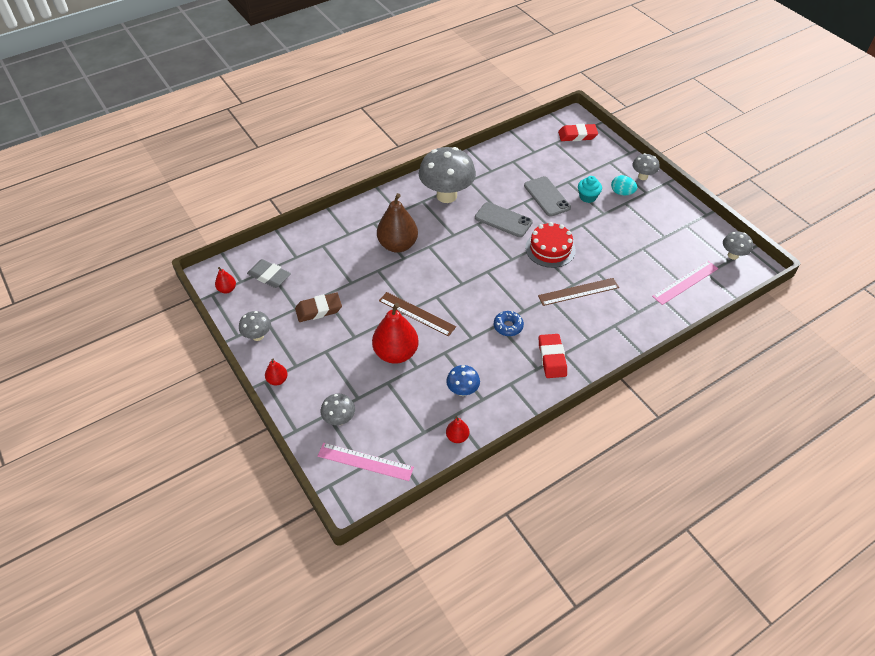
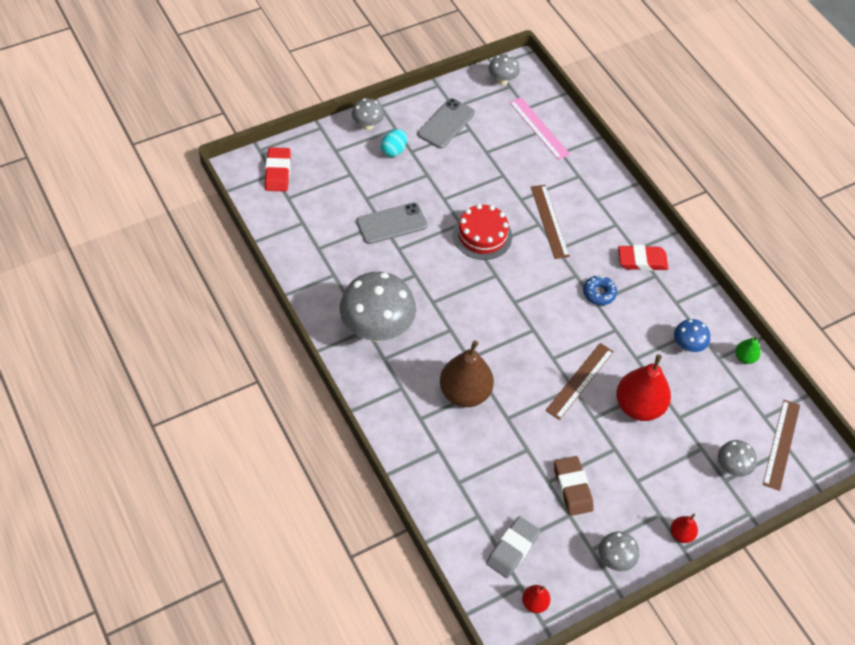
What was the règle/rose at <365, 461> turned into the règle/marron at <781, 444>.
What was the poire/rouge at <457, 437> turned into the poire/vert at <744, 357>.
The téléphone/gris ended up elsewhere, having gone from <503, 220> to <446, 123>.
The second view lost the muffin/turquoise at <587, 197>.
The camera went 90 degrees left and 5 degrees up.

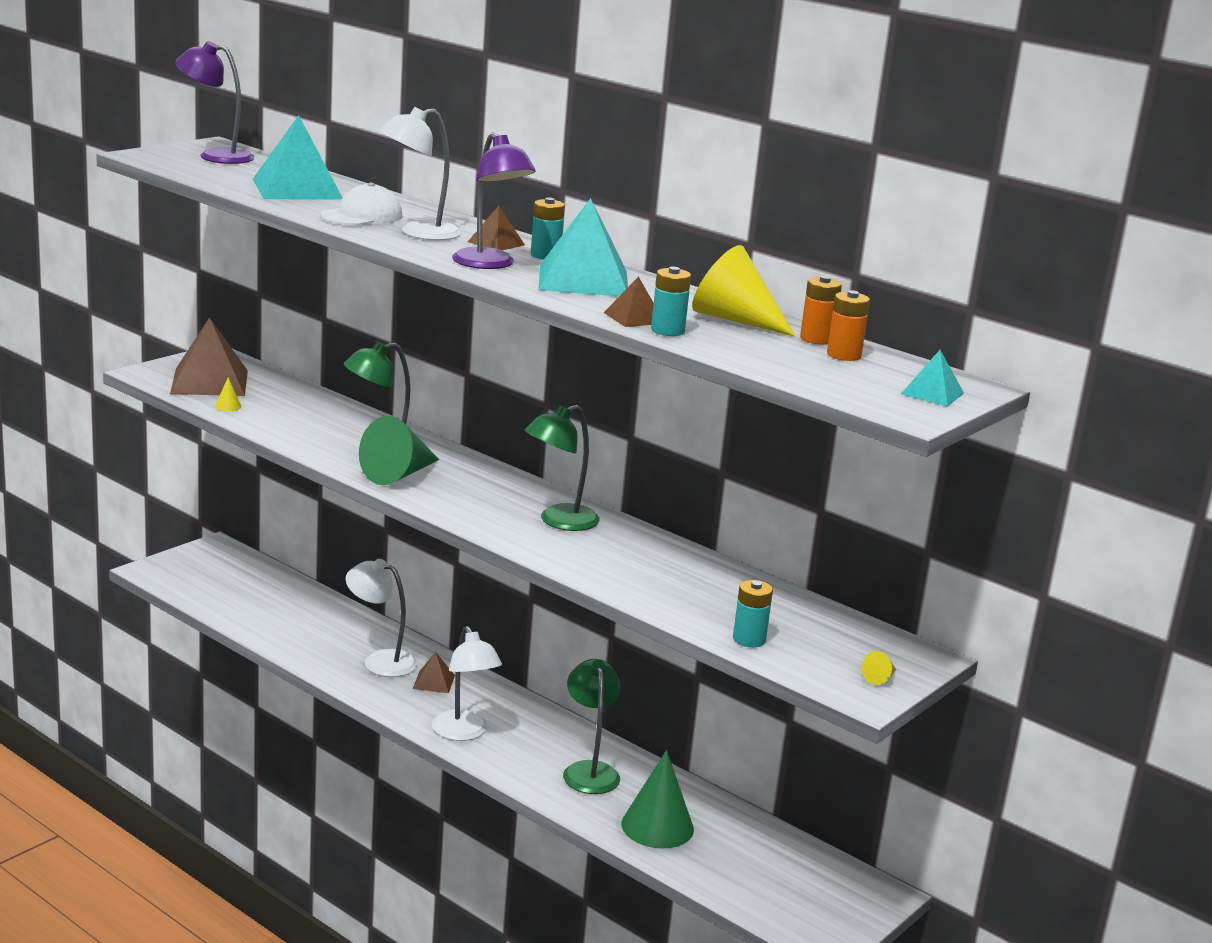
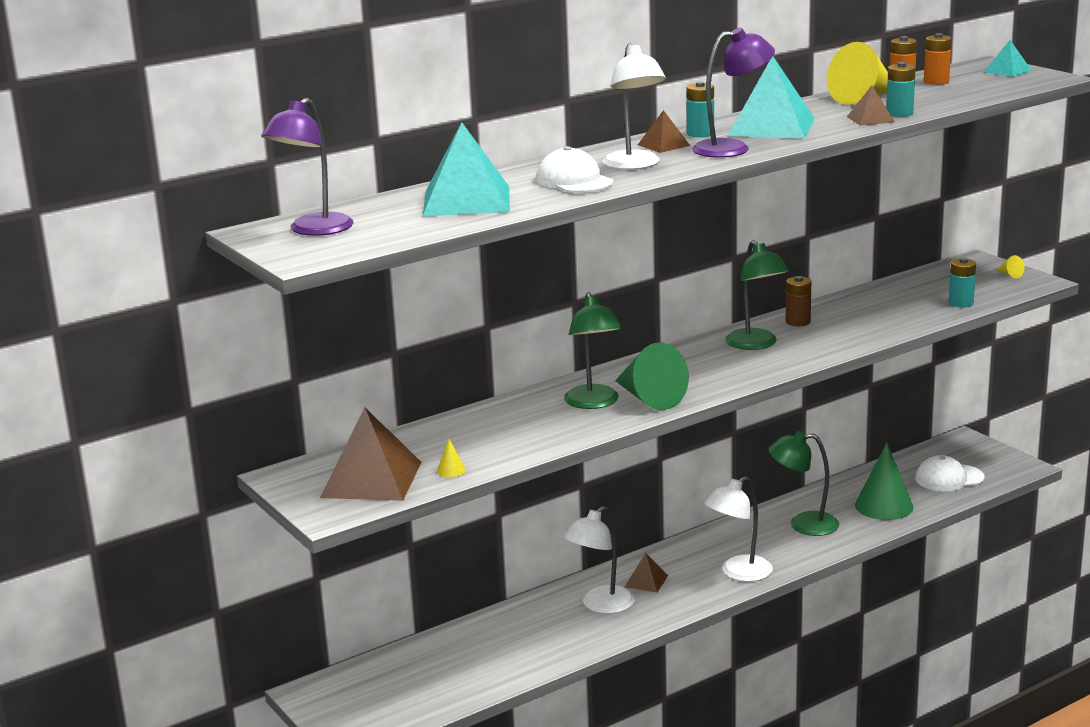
The lampe/blanc at <464, 733> ended up facing another way, 150 degrees clockwise from before.
The second view gained the pile/marron at <798, 322>.
The second view gained the casquette/blanc at <949, 478>.
The camera went 70 degrees left and 0 degrees up.

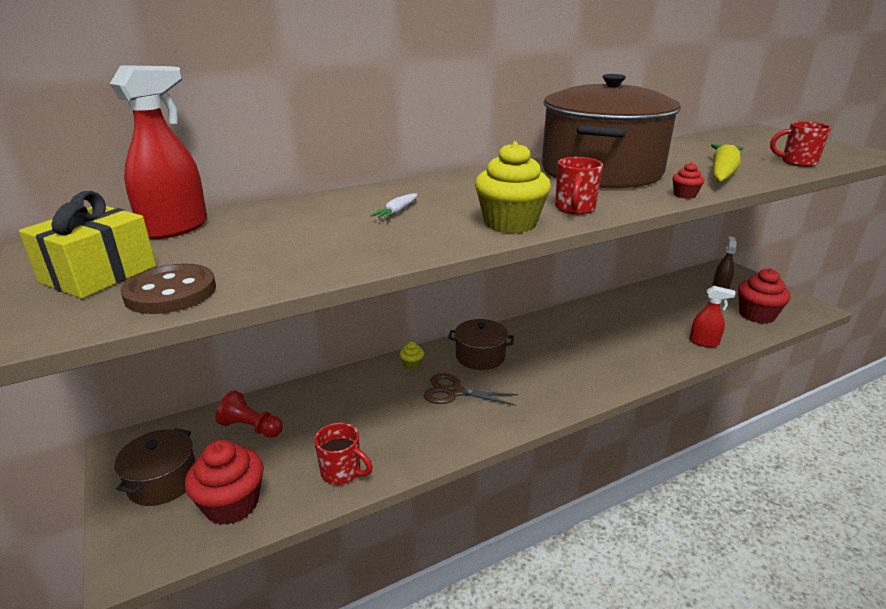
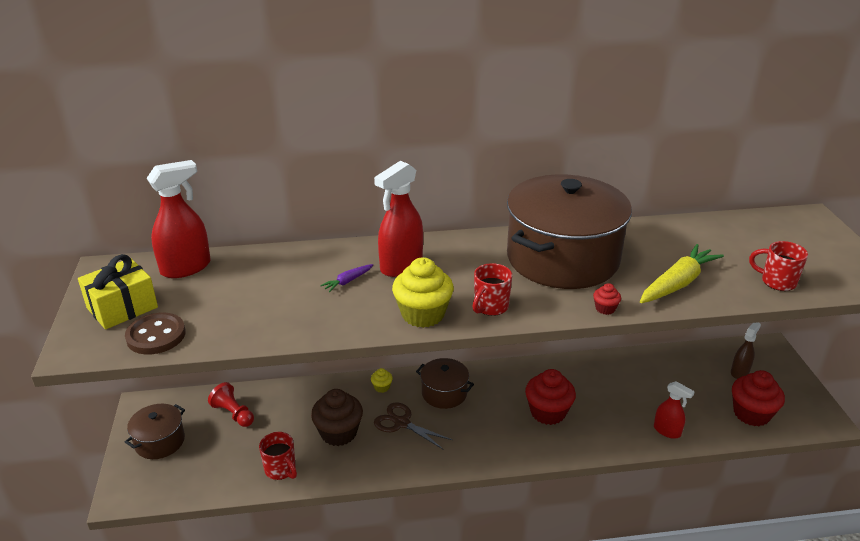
The muffin/rouge ended up elsewhere, having gone from <232, 504> to <548, 412>.
What was the carotte/blanc at <397, 212> turned into the carotte/violet at <348, 281>.
The second view gained the muffin/marron at <338, 433>.
The second view gained the vaporisateur/rouge at <401, 266>.
The camera went 20 degrees right and 5 degrees up.

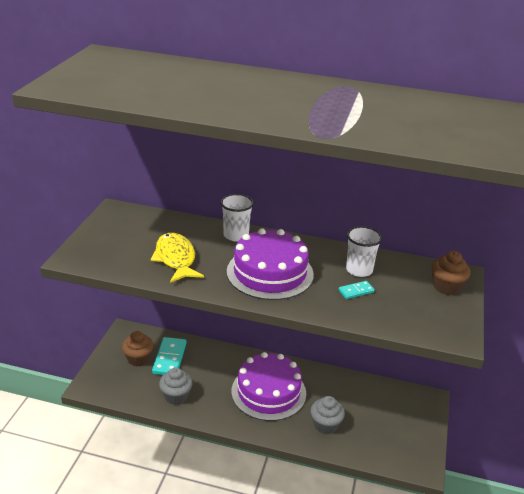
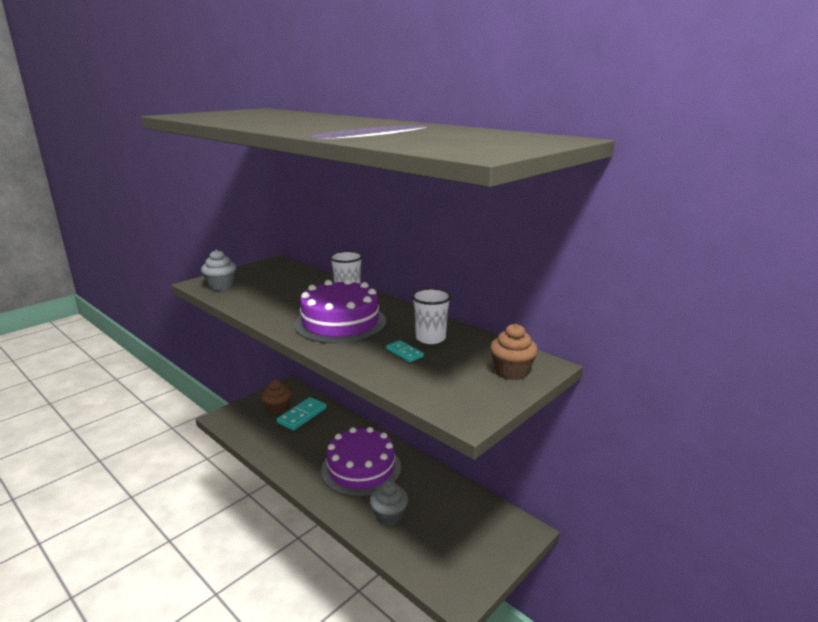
The second view lost the poisson/jaune at <176, 259>.
The muffin/gris ended up elsewhere, having gone from <176, 396> to <221, 286>.
The domino/turquoise at <356, 291> ended up facing another way, 45 degrees clockwise from before.
The camera went 30 degrees right and 10 degrees down.

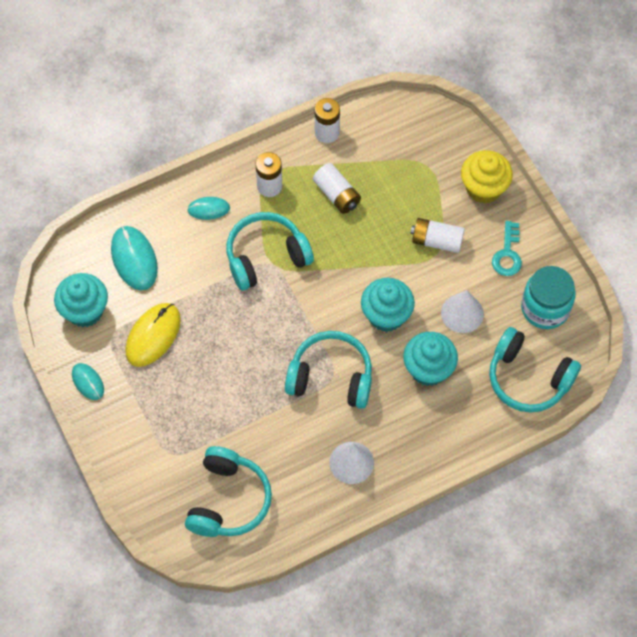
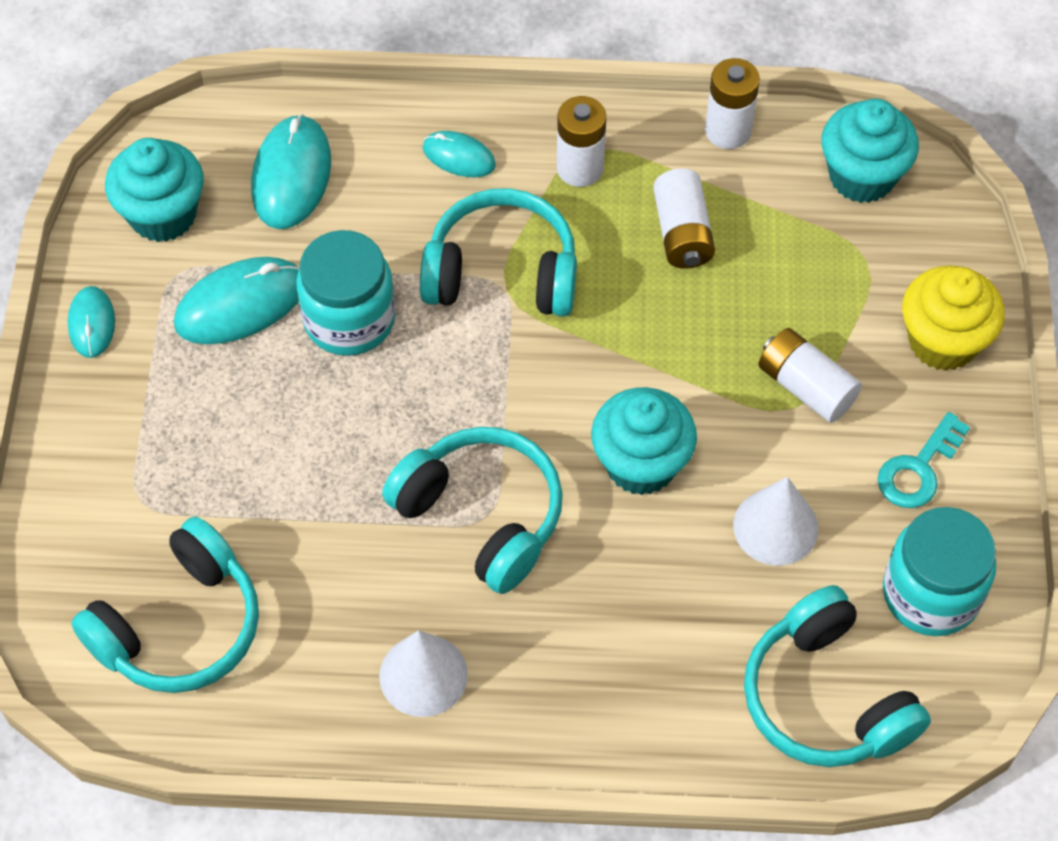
What was the souris/jaune at <153, 335> turned into the souris/turquoise at <240, 304>.
The muffin/turquoise ended up elsewhere, having gone from <428, 369> to <861, 176>.
The second view gained the bocal/turquoise at <349, 319>.
The camera went 30 degrees right and 5 degrees down.

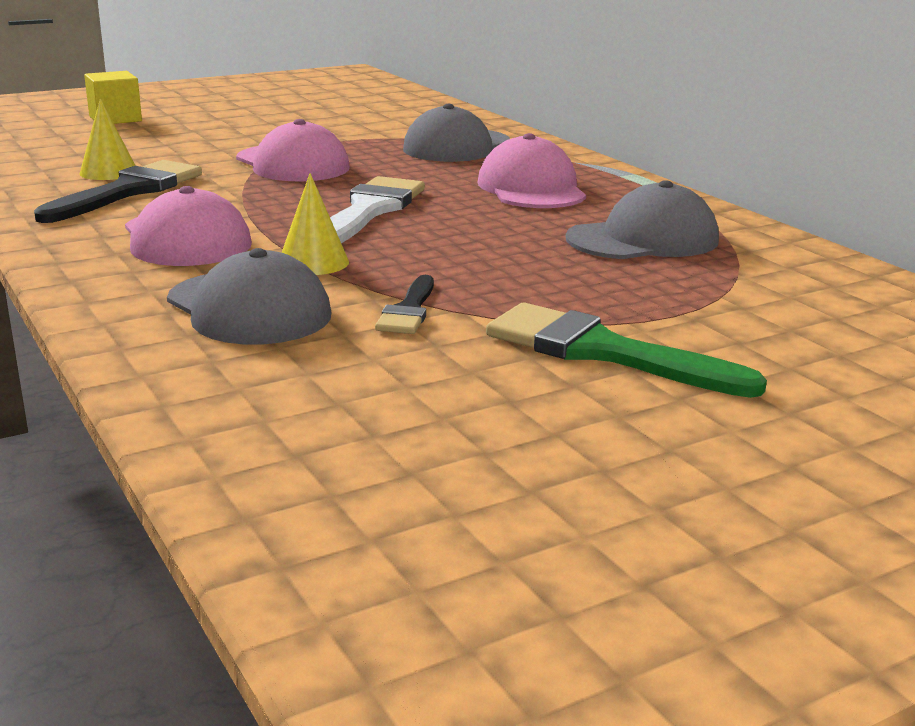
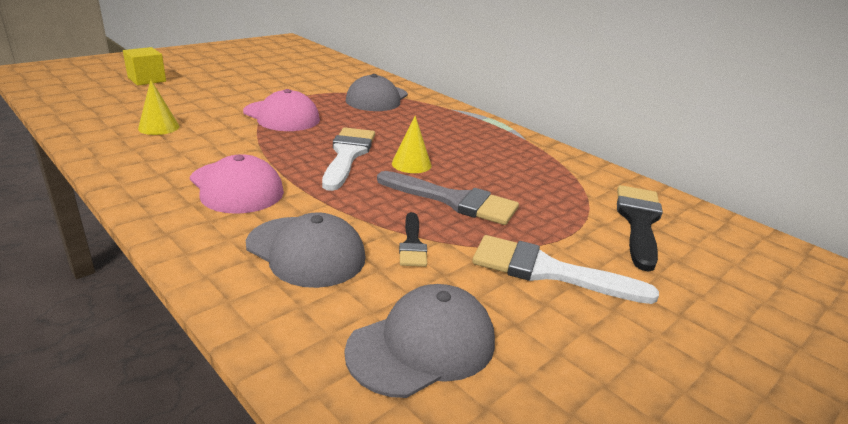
The pinceau/noir ended up elsewhere, having gone from <128, 191> to <638, 222>.
The cône/jaune ended up elsewhere, having gone from <313, 262> to <411, 164>.
The second view lost the casquette/rose at <531, 188>.
What was the pinceau/vert at <603, 352> turned into the pinceau/blanc at <548, 271>.
The casquette/gris ended up elsewhere, having gone from <643, 239> to <422, 345>.
The second view gained the pinceau/gris at <453, 200>.
The camera went 15 degrees left and 5 degrees up.

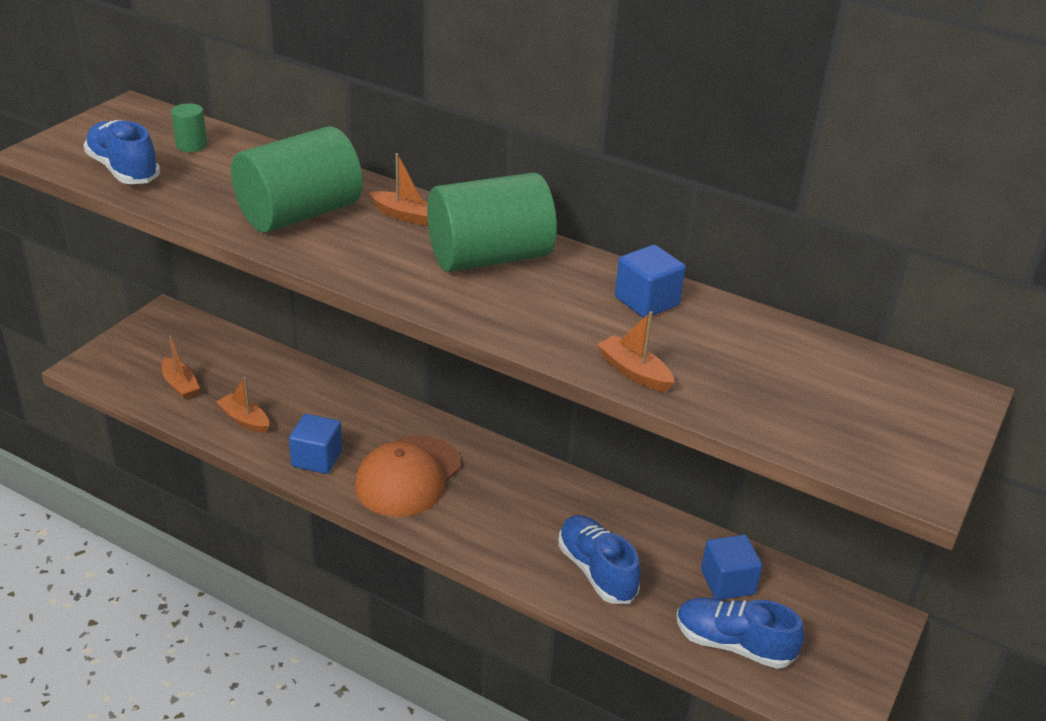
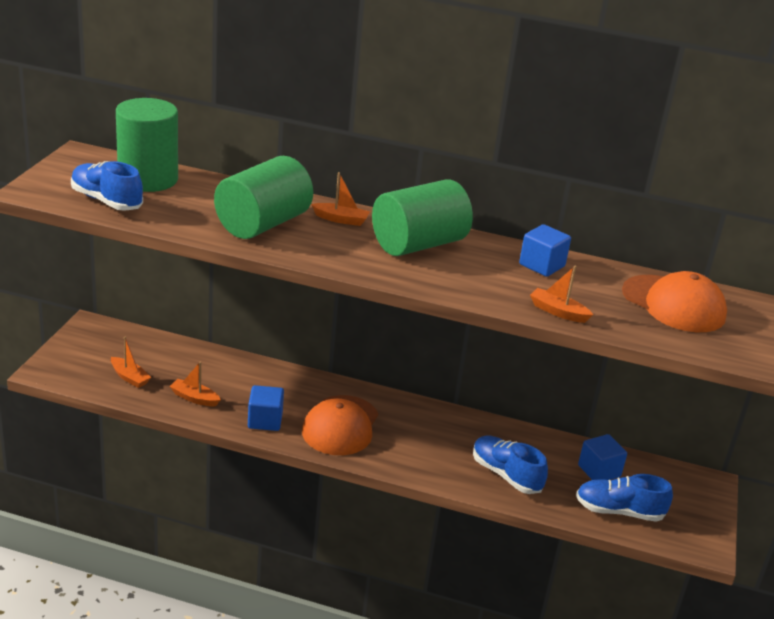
The size of the cylindre/vert at <191, 145> changed by a factor of 2.42.
The second view gained the casquette/orange at <673, 304>.
The camera went 15 degrees left and 5 degrees down.

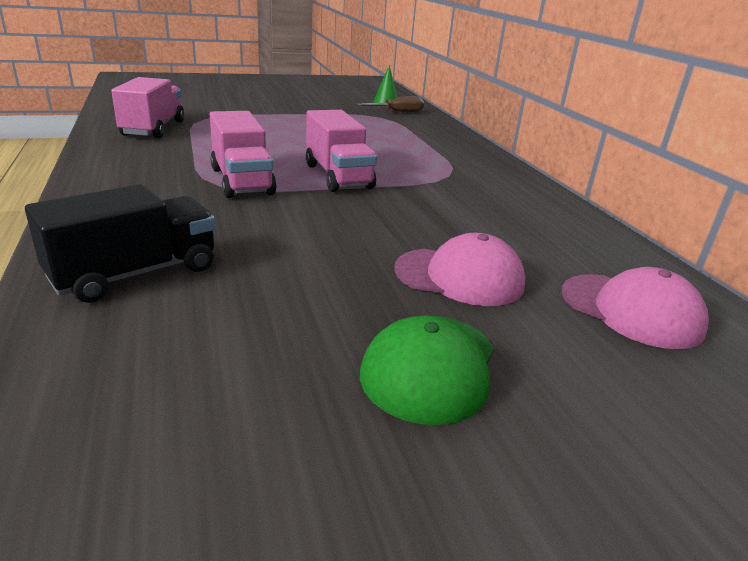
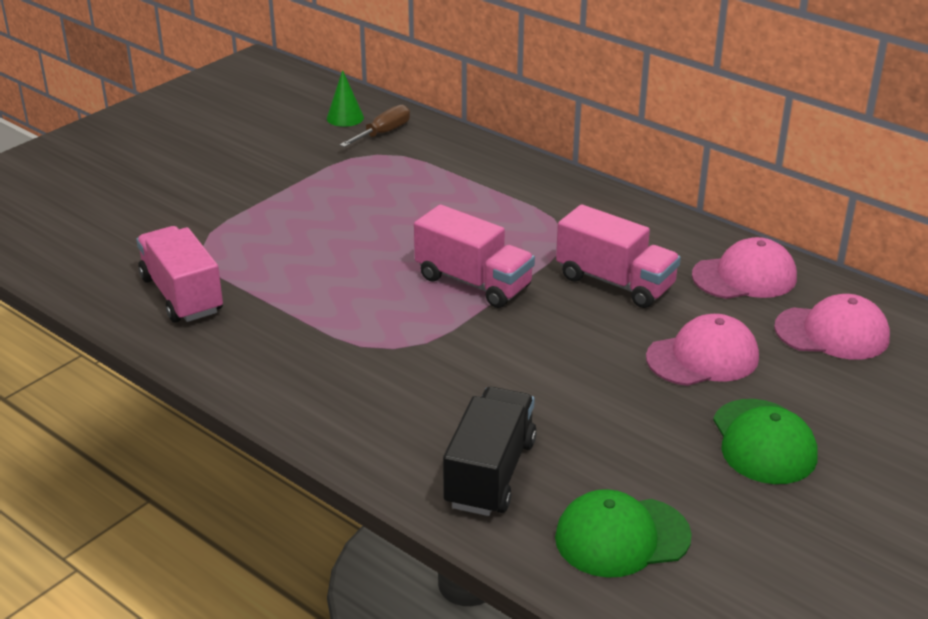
The camion/rose ended up elsewhere, having gone from <242, 181> to <615, 282>.
The second view gained the casquette/vert at <621, 537>.
The second view gained the casquette/rose at <744, 277>.
The camera went 30 degrees left and 5 degrees up.

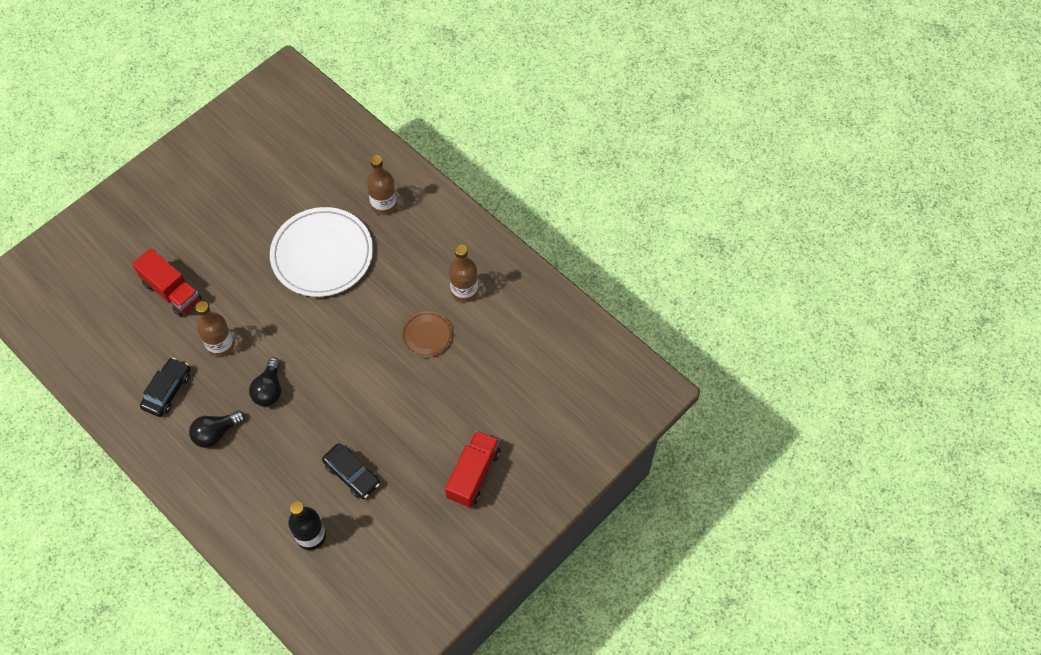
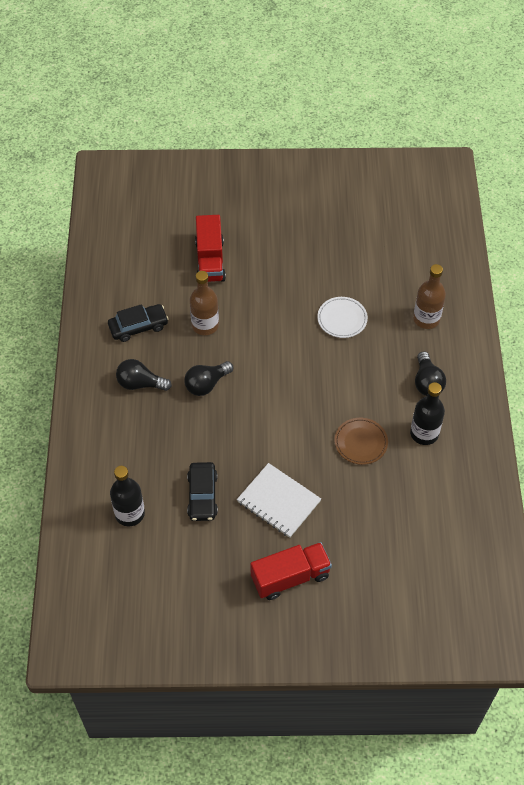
The size of the assiette/blanc at <322, 254> changed by a factor of 0.48.
What was the bouteille/marron at <464, 291> turned into the bouteille/noir at <424, 433>.
The second view gained the carnet/blanc at <278, 501>.
The second view gained the ampoule/noir at <427, 382>.
The camera went 45 degrees right and 5 degrees down.

